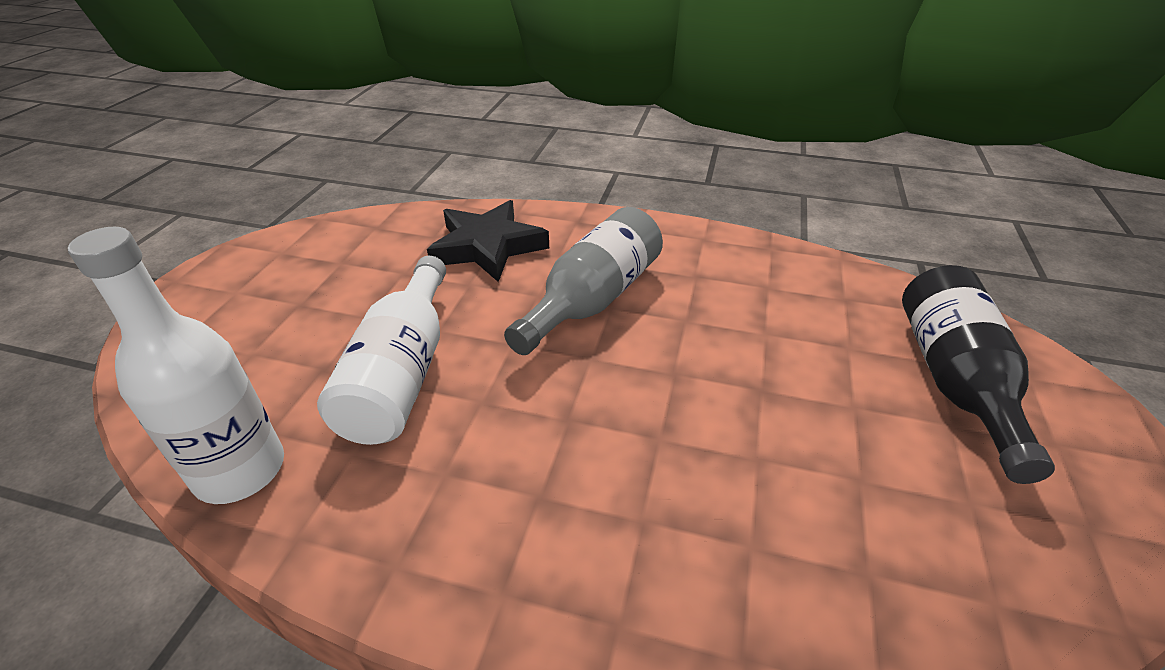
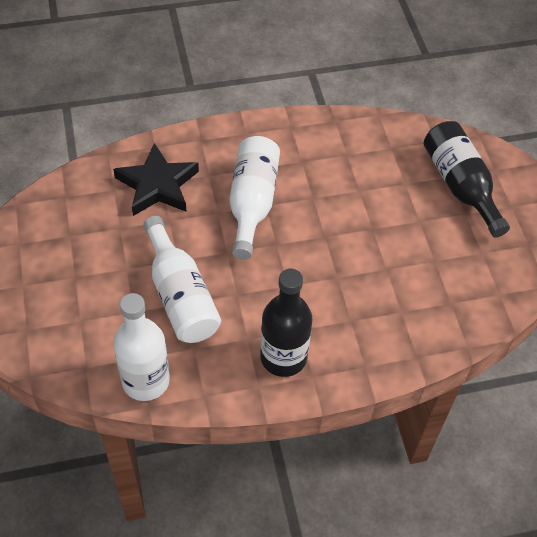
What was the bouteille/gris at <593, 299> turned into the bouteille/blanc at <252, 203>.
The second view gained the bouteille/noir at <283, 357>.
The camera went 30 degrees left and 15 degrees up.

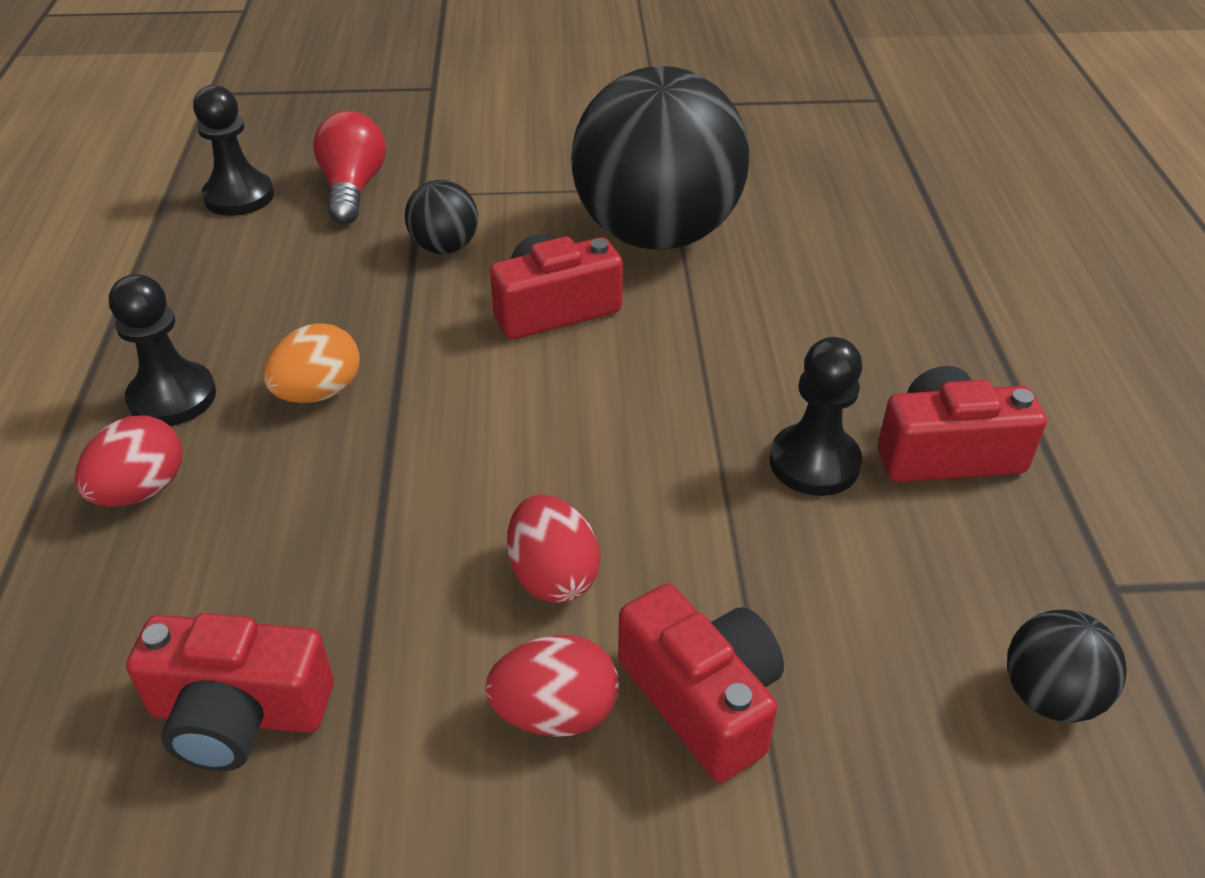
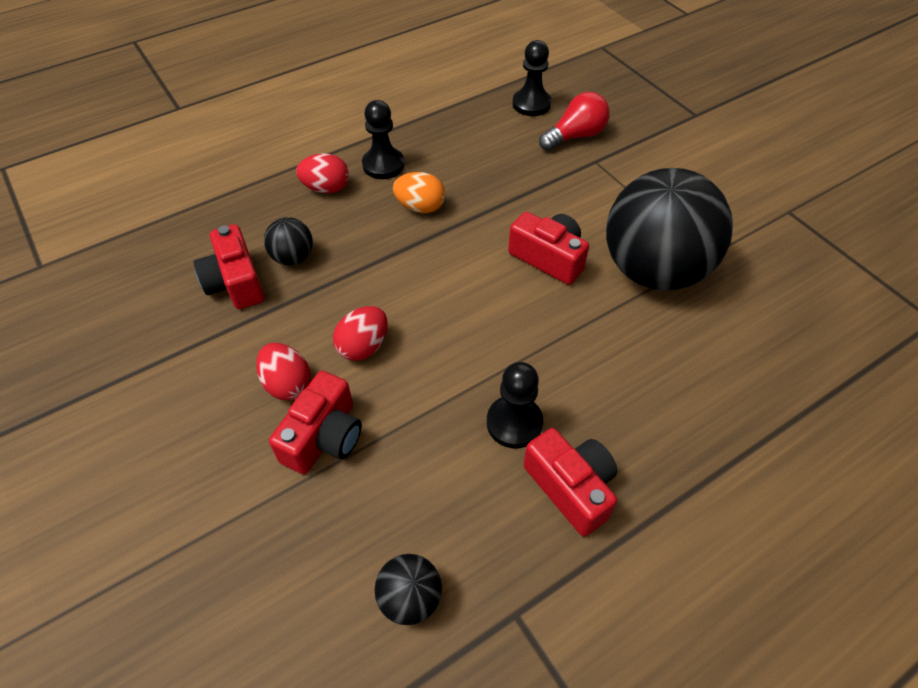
The balle/noir ended up elsewhere, having gone from <445, 247> to <293, 257>.
The camera went 60 degrees right and 10 degrees up.

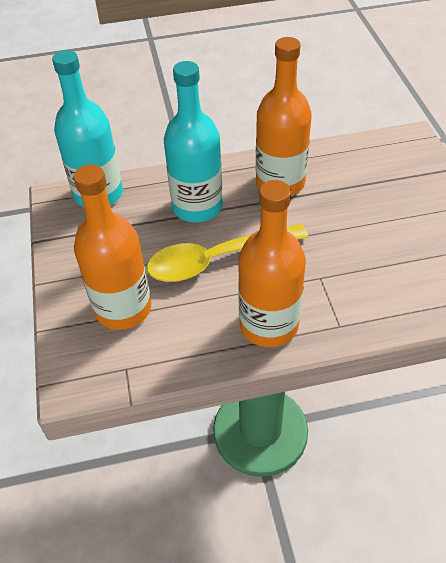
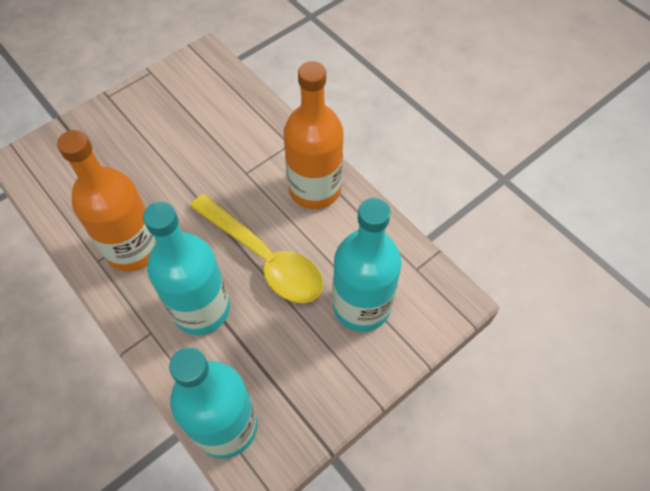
What was the bouteille/orange at <123, 308> turned into the bouteille/turquoise at <361, 306>.
The camera went 120 degrees left and 10 degrees up.

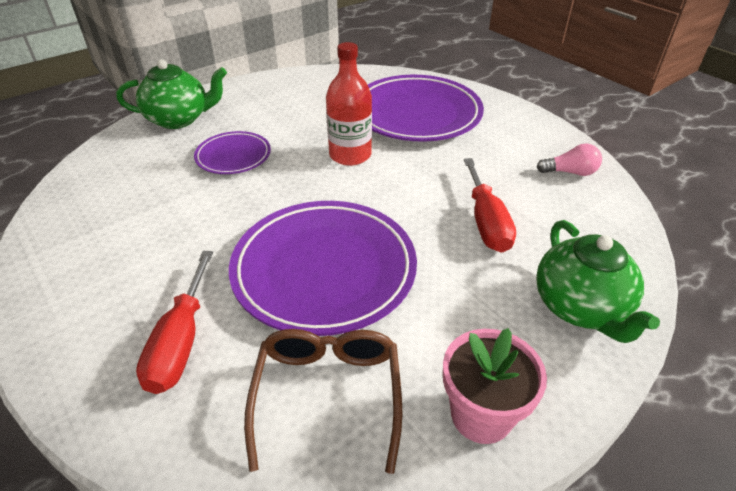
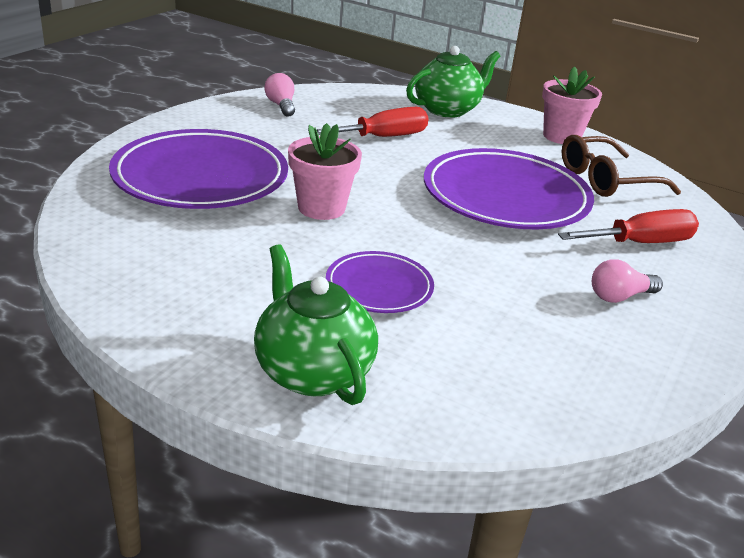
Where the bouteille/rouge stood at <350, 155>, the pot de fleurs/rose came to stand at <321, 208>.
The second view gained the ampoule/rose at <619, 296>.
The camera went 115 degrees left and 10 degrees down.

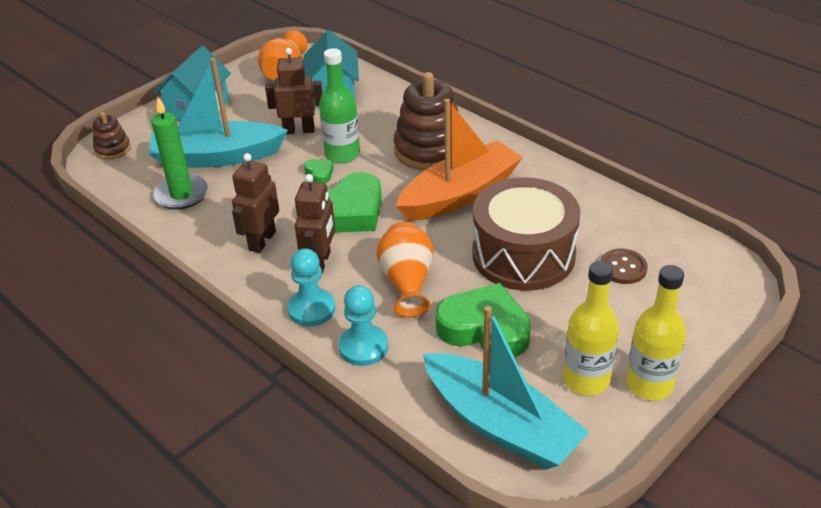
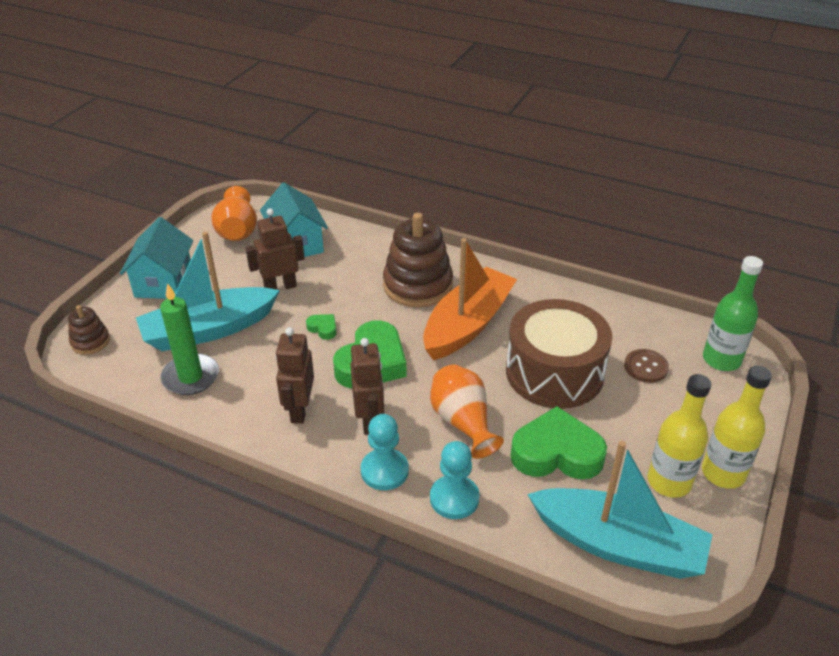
The bouteille/vert ended up elsewhere, having gone from <342, 154> to <721, 360>.
The camera went 20 degrees left and 0 degrees up.

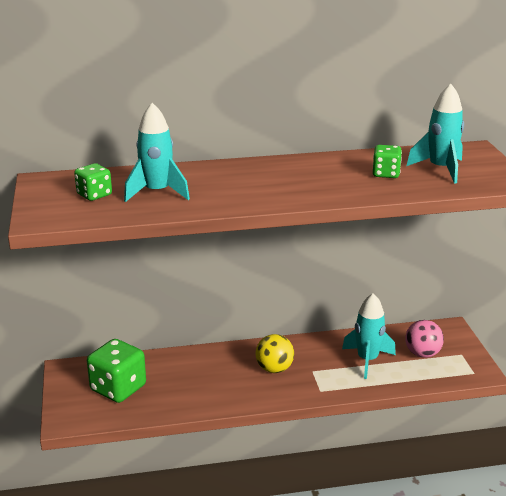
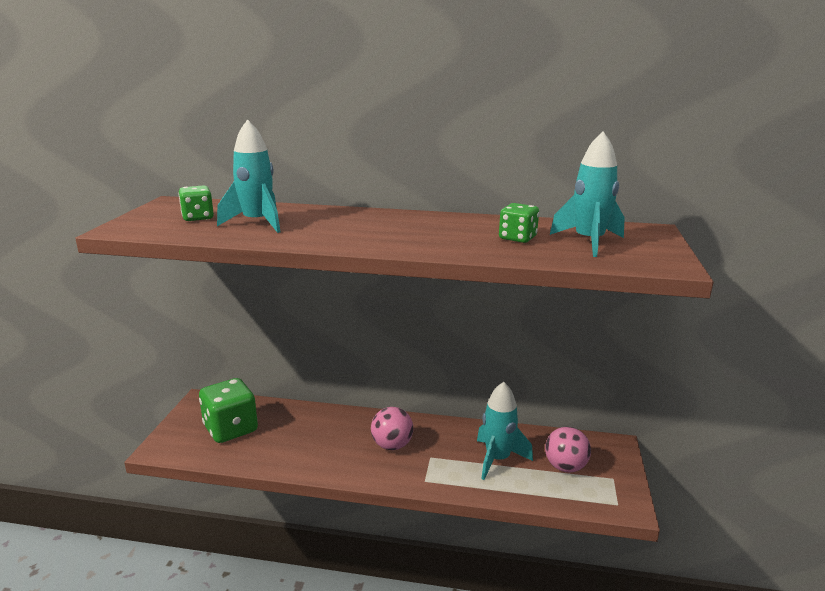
What was the balle/jaune at <274, 369> turned into the balle/rose at <392, 445>.
The camera went 20 degrees right and 5 degrees down.

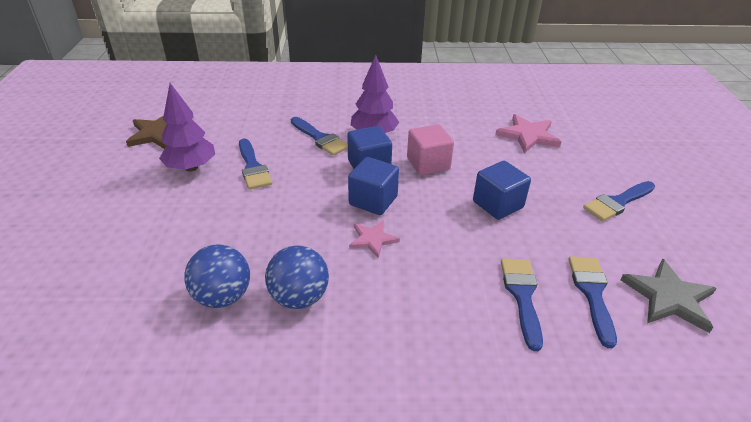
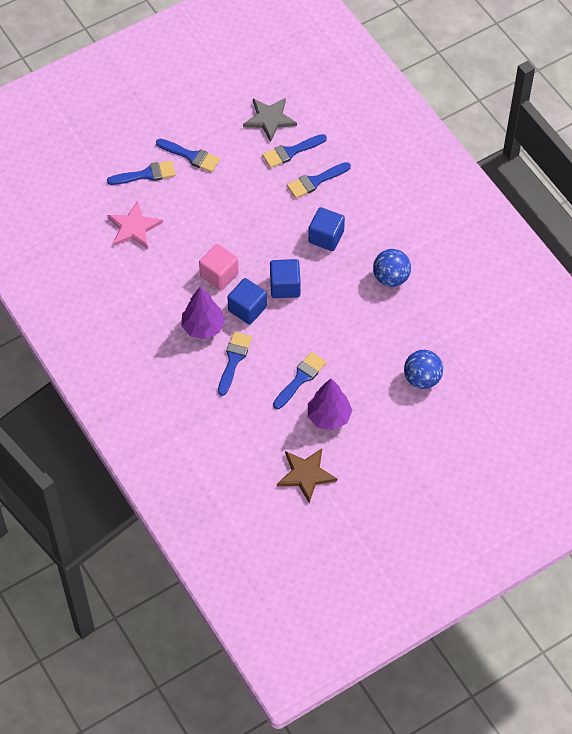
The balle/bleu ended up elsewhere, having gone from <223, 296> to <422, 378>.
The second view lost the étoile/rose at <372, 239>.
The cube/bleu ended up elsewhere, having gone from <497, 204> to <326, 237>.
The second view gained the pinceau/bleu at <146, 174>.
The camera went 120 degrees left and 20 degrees up.

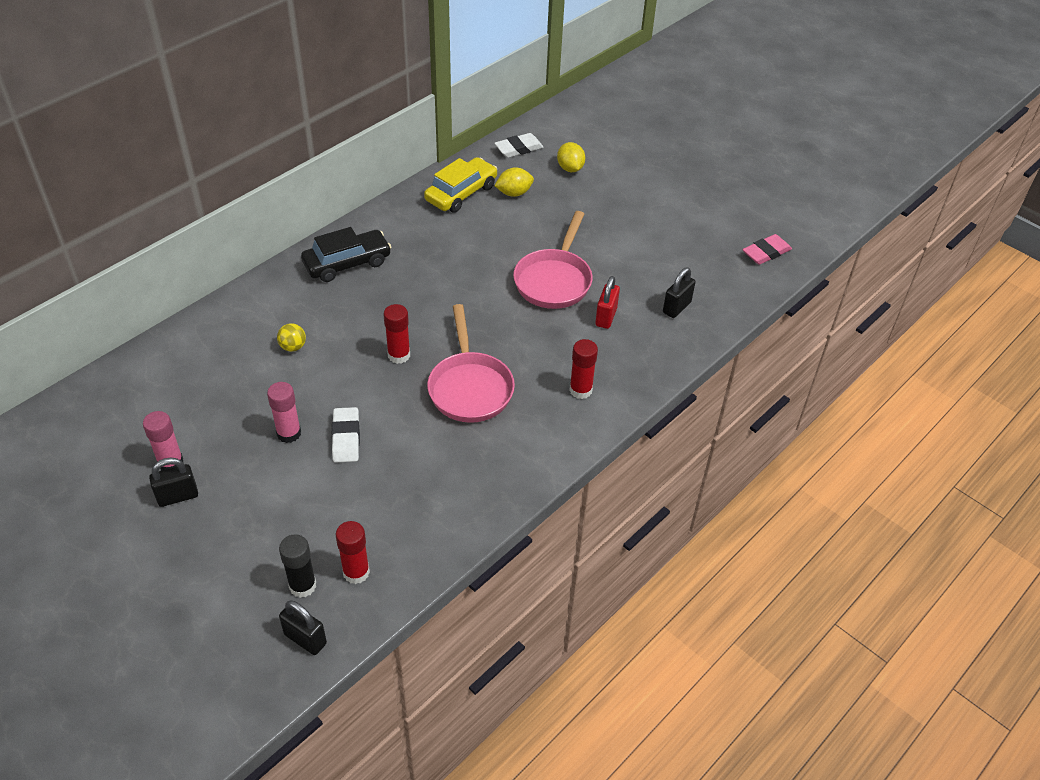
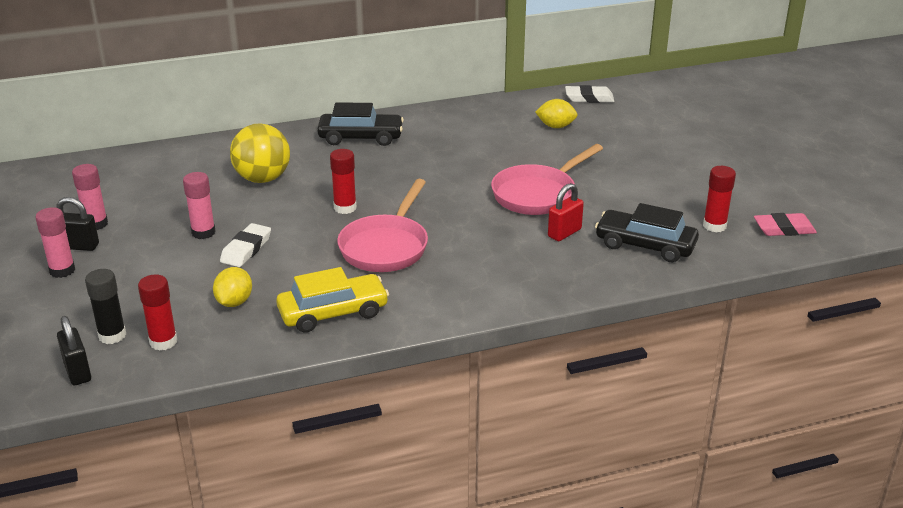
The size of the balle/jaune at <293, 347> changed by a factor of 2.16.
The voiture/jaune ended up elsewhere, having gone from <461, 193> to <333, 313>.
The citron/jaune ended up elsewhere, having gone from <570, 168> to <234, 302>.
The bâton de colle/rouge ended up elsewhere, having gone from <580, 390> to <714, 226>.
Where the cadenas/noir stood at <676, 307>, the voiture/noir came to stand at <645, 245>.
The second view gained the bâton de colle/rose at <62, 270>.
The camera went 30 degrees right and 15 degrees down.

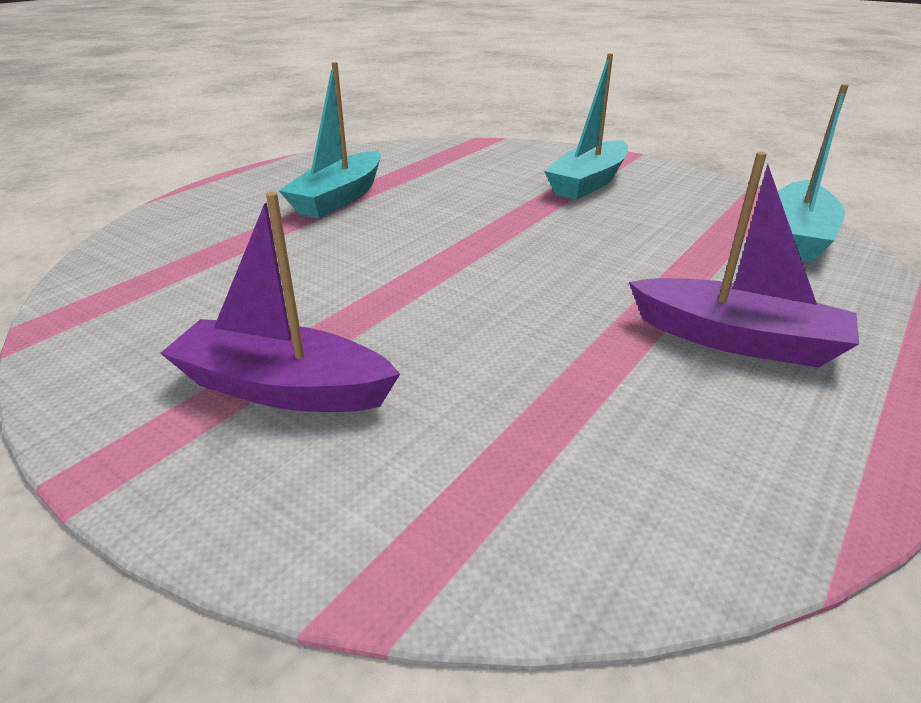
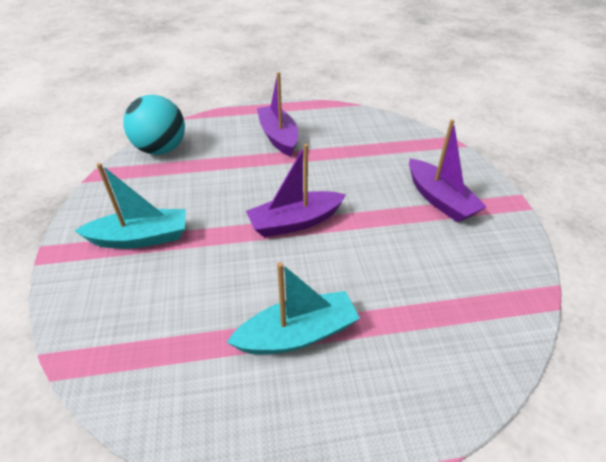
Where the bateau/turquoise stood at <797, 236>, the balle/turquoise came to stand at <161, 149>.
The second view gained the bateau/violet at <295, 222>.
The camera went 135 degrees left and 10 degrees up.

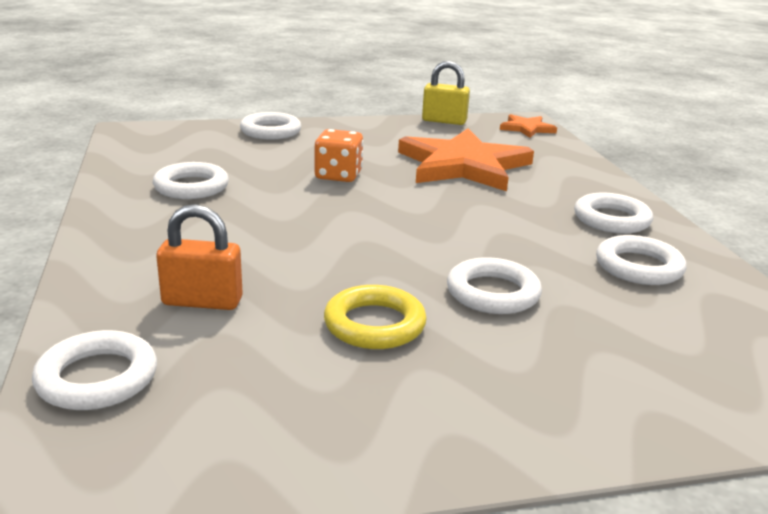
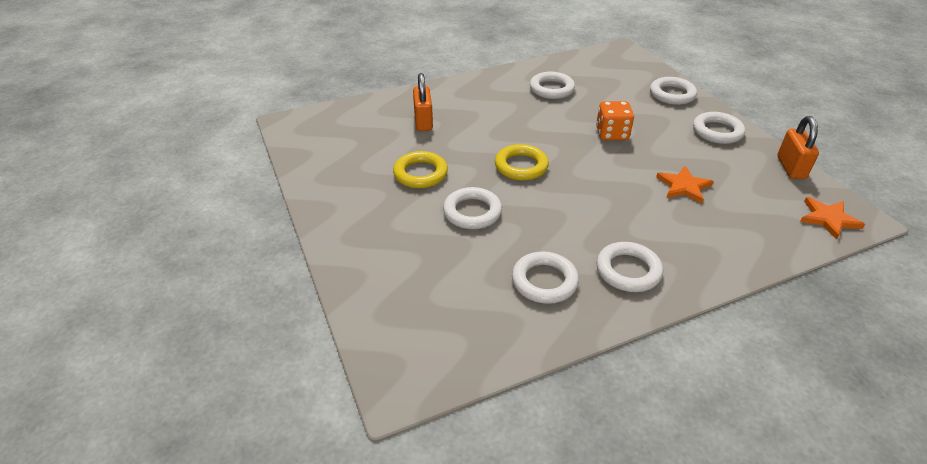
The anneau/blanc ended up elsewhere, having gone from <97, 378> to <717, 131>.
The size of the étoile/orange at <463, 165> changed by a factor of 0.47.
What was the cadenas/jaune at <444, 121> turned into the cadenas/orange at <791, 167>.
The second view gained the anneau/jaune at <521, 166>.
The camera went 80 degrees right and 15 degrees up.

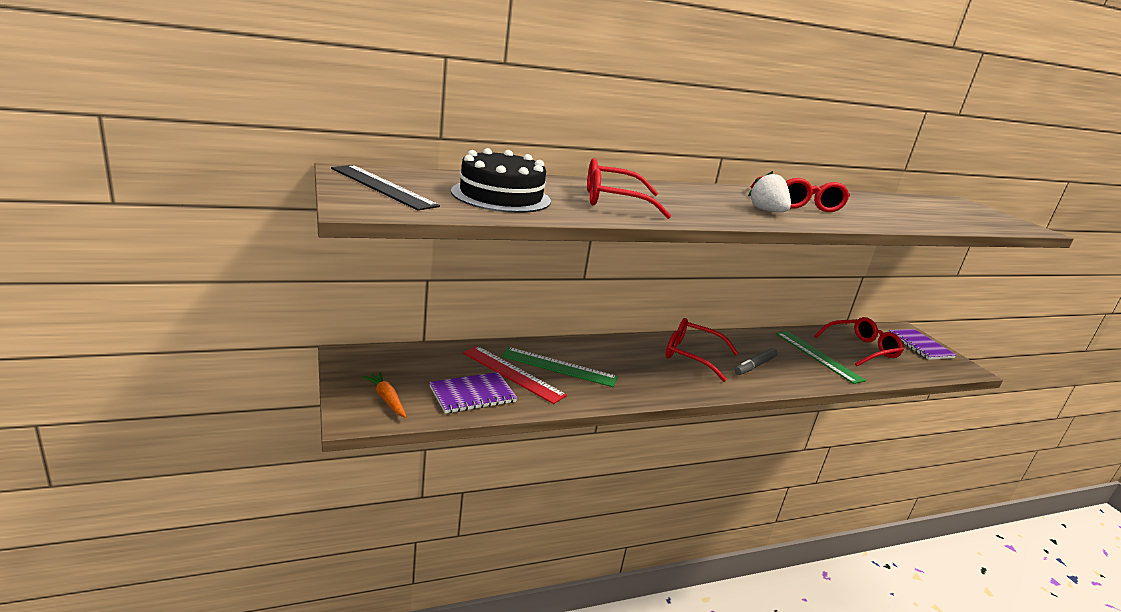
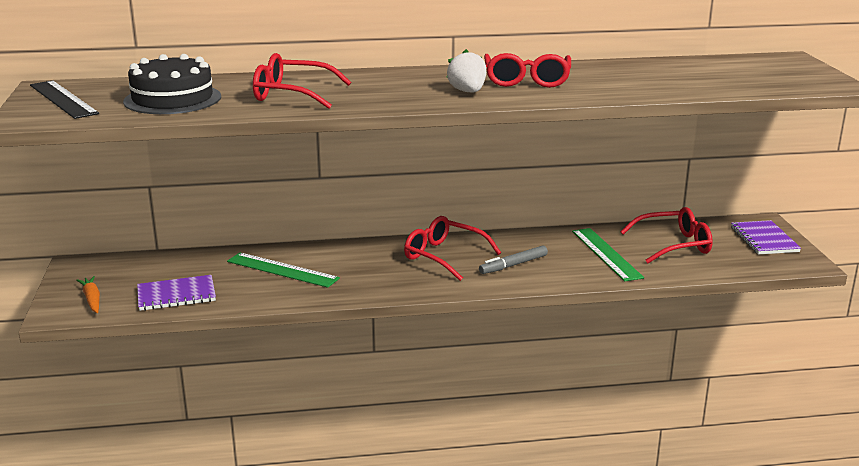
The second view lost the règle/rouge at <513, 374>.
The camera went 15 degrees right and 0 degrees up.

